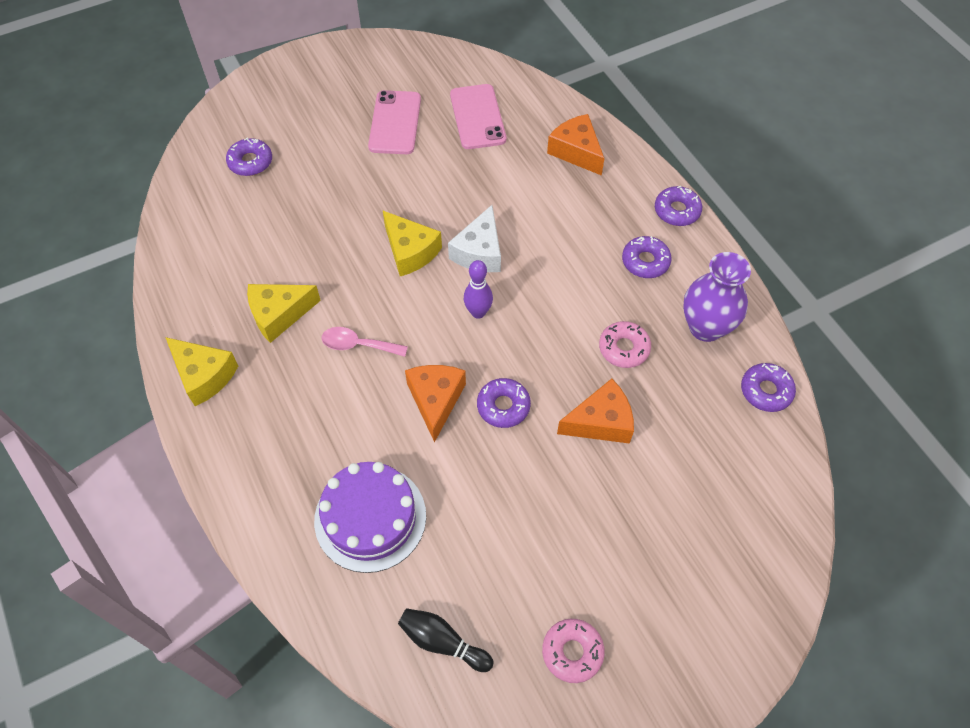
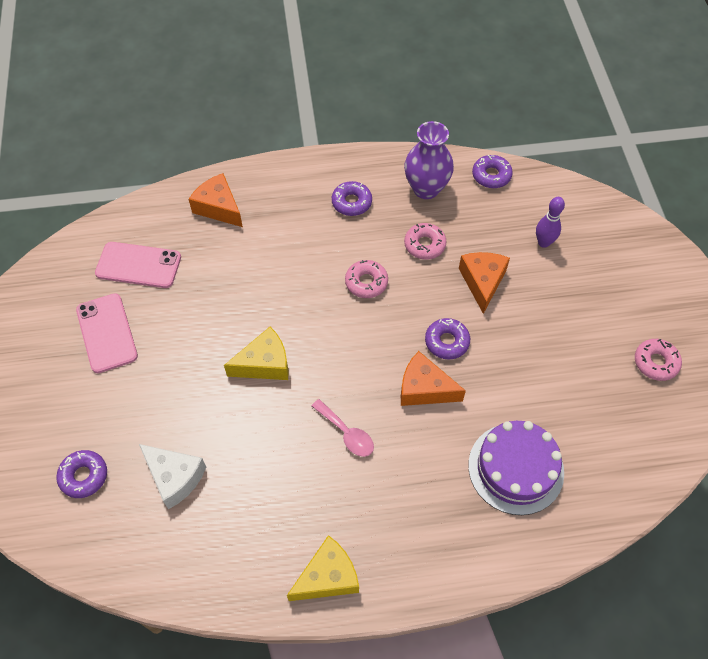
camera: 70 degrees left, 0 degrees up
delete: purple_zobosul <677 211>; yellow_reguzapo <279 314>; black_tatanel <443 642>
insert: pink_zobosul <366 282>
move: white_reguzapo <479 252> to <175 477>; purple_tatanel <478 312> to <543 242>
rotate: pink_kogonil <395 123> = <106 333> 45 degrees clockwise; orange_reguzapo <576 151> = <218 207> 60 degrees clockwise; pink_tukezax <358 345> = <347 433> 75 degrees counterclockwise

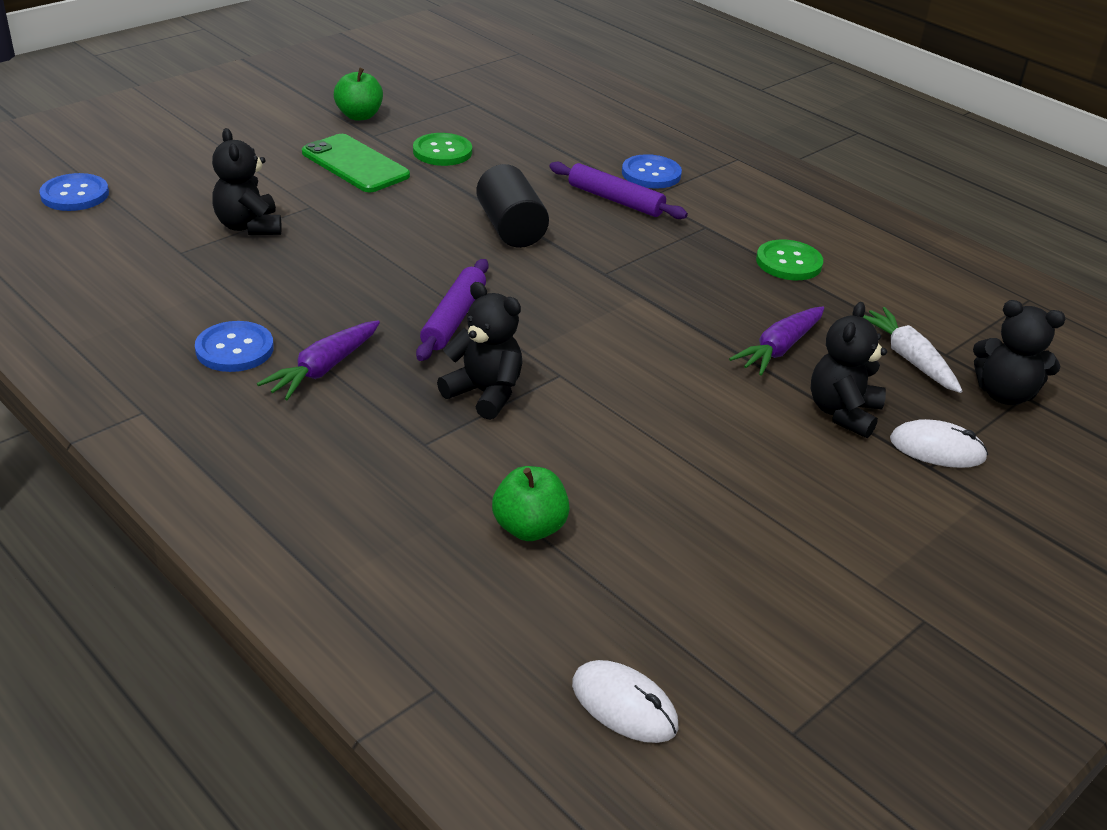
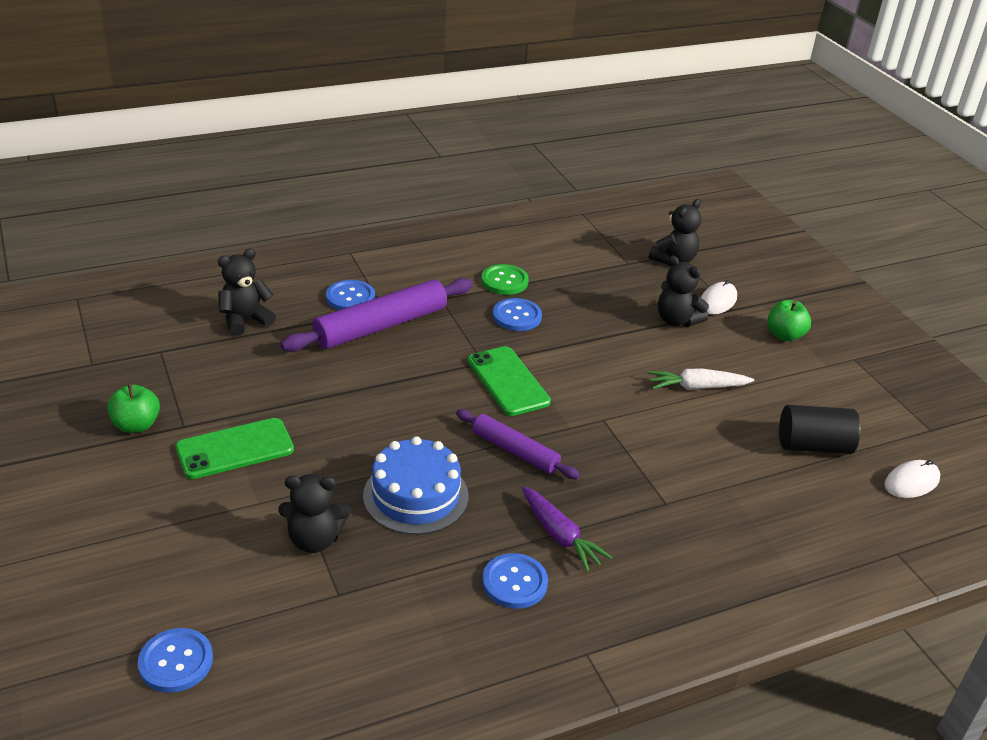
camera: 70 degrees left, 0 degrees up
delete: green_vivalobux <442 152>; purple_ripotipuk <779 349>
insert: blue_vivalobux <517 316>; green_kogonil <508 381>; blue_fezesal <416 496>
move: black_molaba <511 228> to <813 446>; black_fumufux <485 393> to <245 320>; white_ripotipuk <909 359> to <697 387>; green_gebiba <529 528> to <784 335>
resize: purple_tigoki <615 200> = <381 326> x1.66

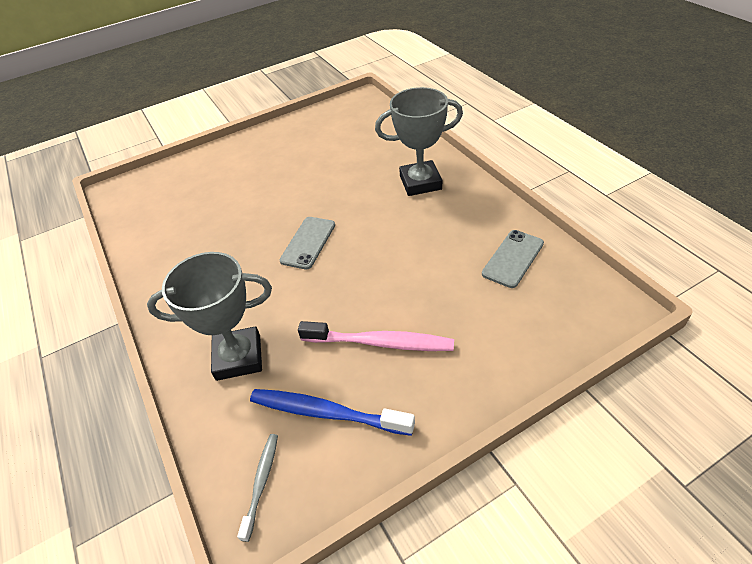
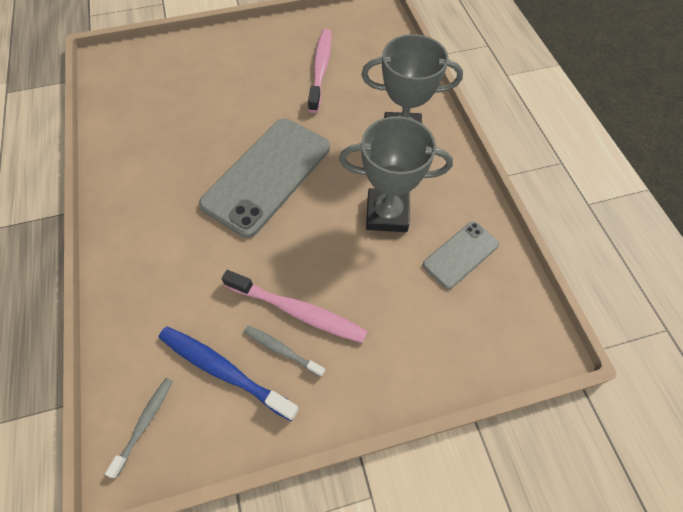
camera: 10 degrees right, 15 degrees up
insert: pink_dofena <320 69>; grey_dofena <282 350>
move: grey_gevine <238 357> to <387 214>
resize: grey_kogonil <308 243> = <267 175> x1.94

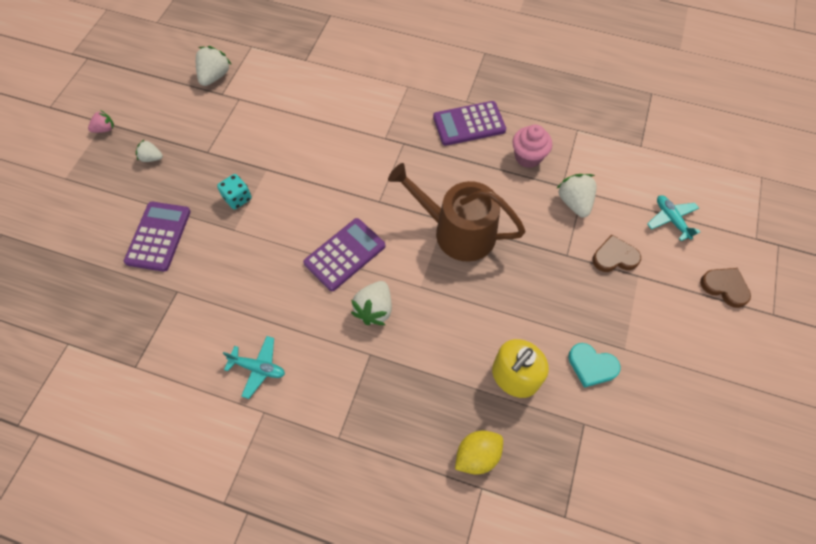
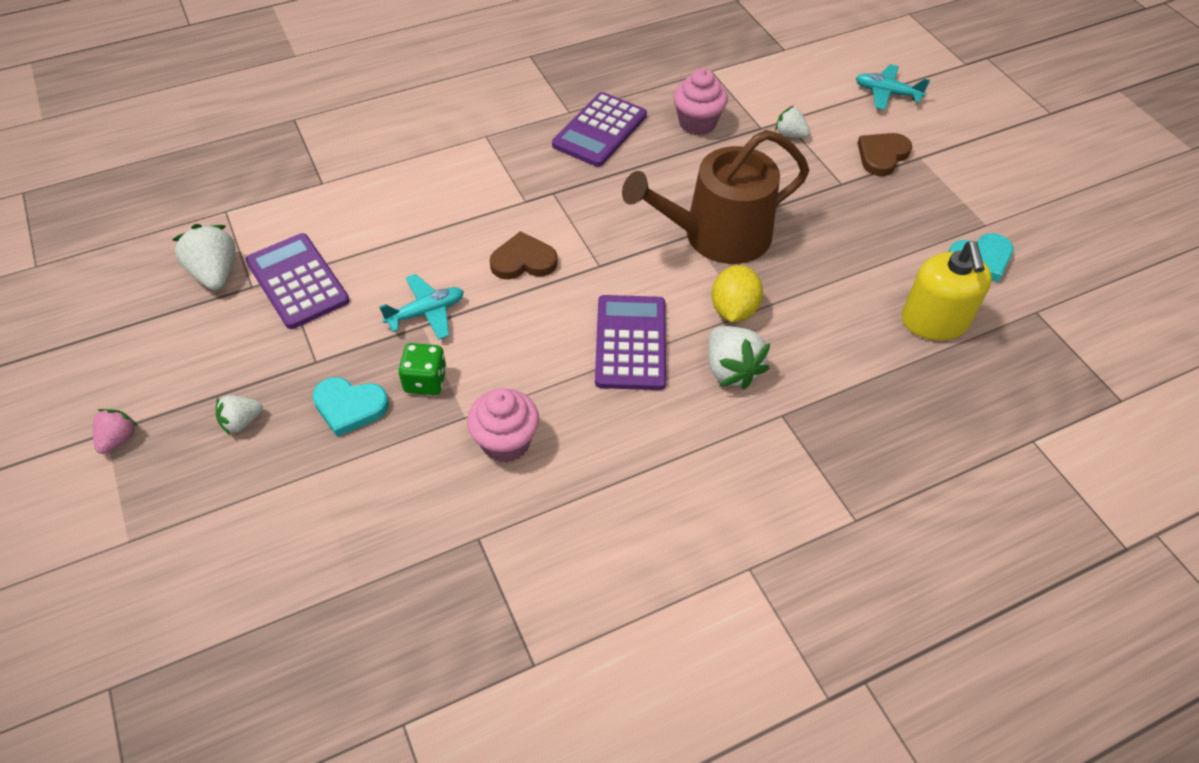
camera: 45 degrees left, 10 degrees down
insert: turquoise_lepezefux <350 407>; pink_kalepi <505 442>
move: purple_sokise <158 236> to <298 281>; brown_lepezefux <725 287> to <523 261>; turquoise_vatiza <258 368> to <426 312>; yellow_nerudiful <477 455> to <733 310>
recolor: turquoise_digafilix <237 198> to green_digafilix <425 381>
resize: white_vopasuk <574 202> = <790 134> x0.60

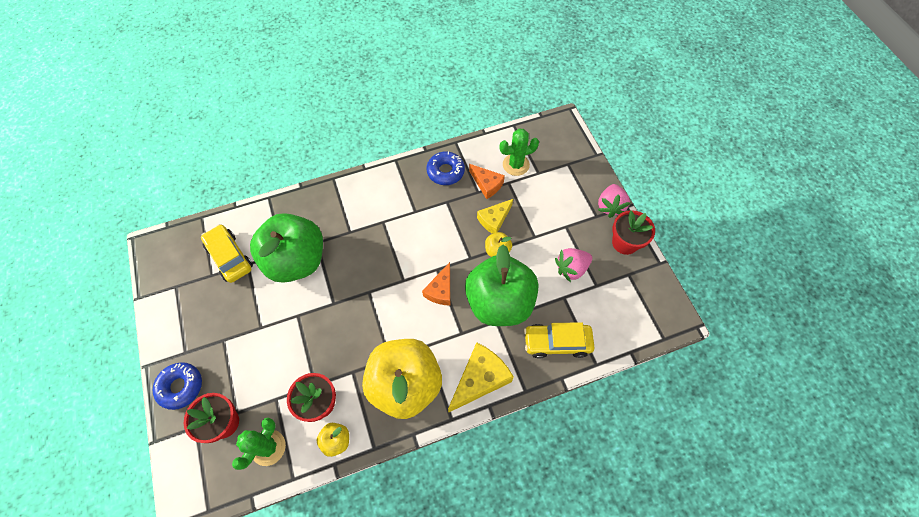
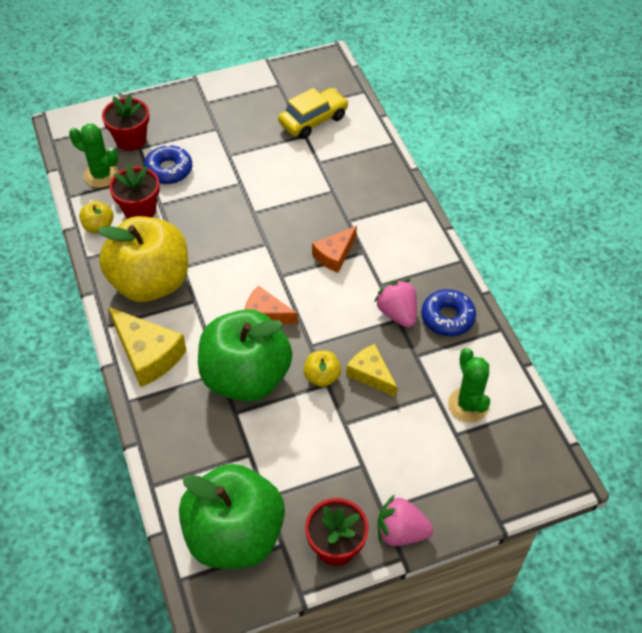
camera: 90 degrees right, 10 degrees down
delete: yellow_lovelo <557 343>
move: orange_reguzapo <487 184> to <334 255>; green_gebiba <296 261> to <235 535>; pink_vopasuk <571 268> to <397 313>; blue_zobosul <181 387> to <169 170>

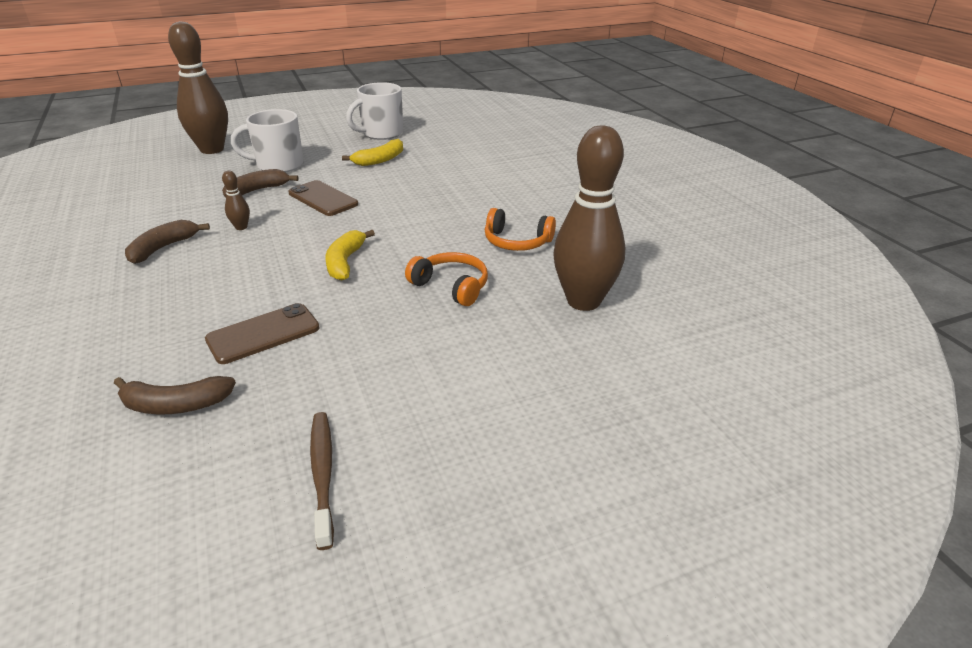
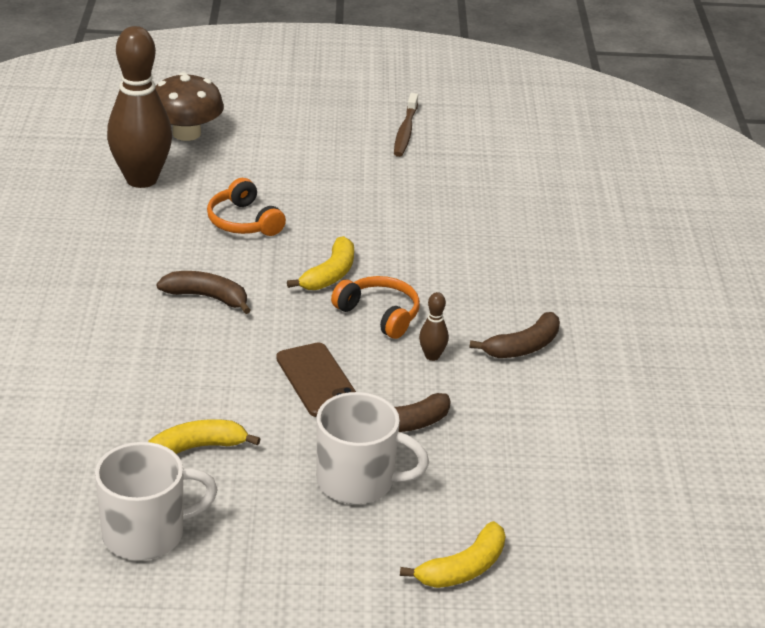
camera: 160 degrees left, 0 degrees up
delete: brown_kogonil <263 334>
insert: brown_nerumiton <186 133>
move: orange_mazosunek <517 241> to <379 315>; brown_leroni <176 405> to <207 297>
replace: brown_tatanel <212 149> to yellow_leroni <463 568>

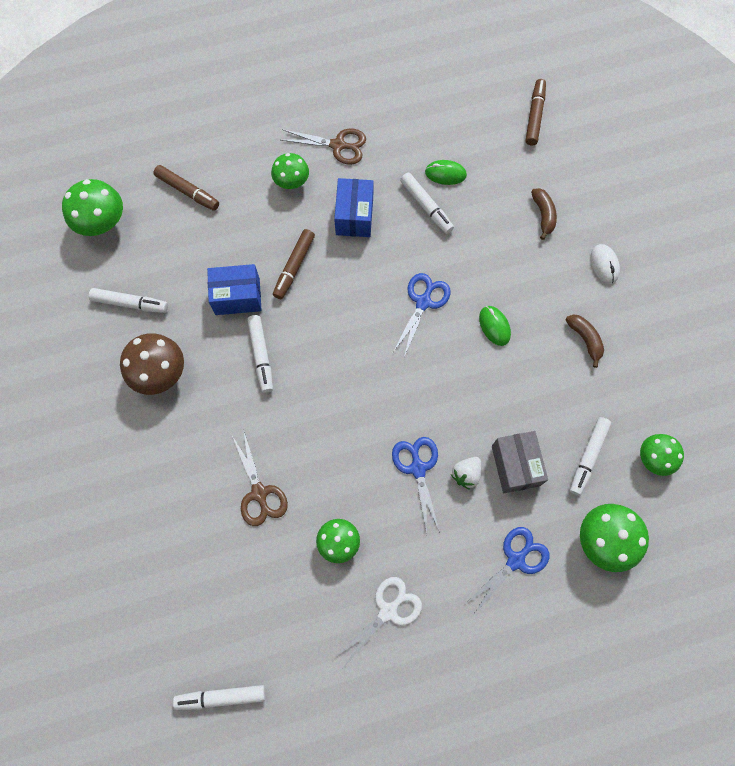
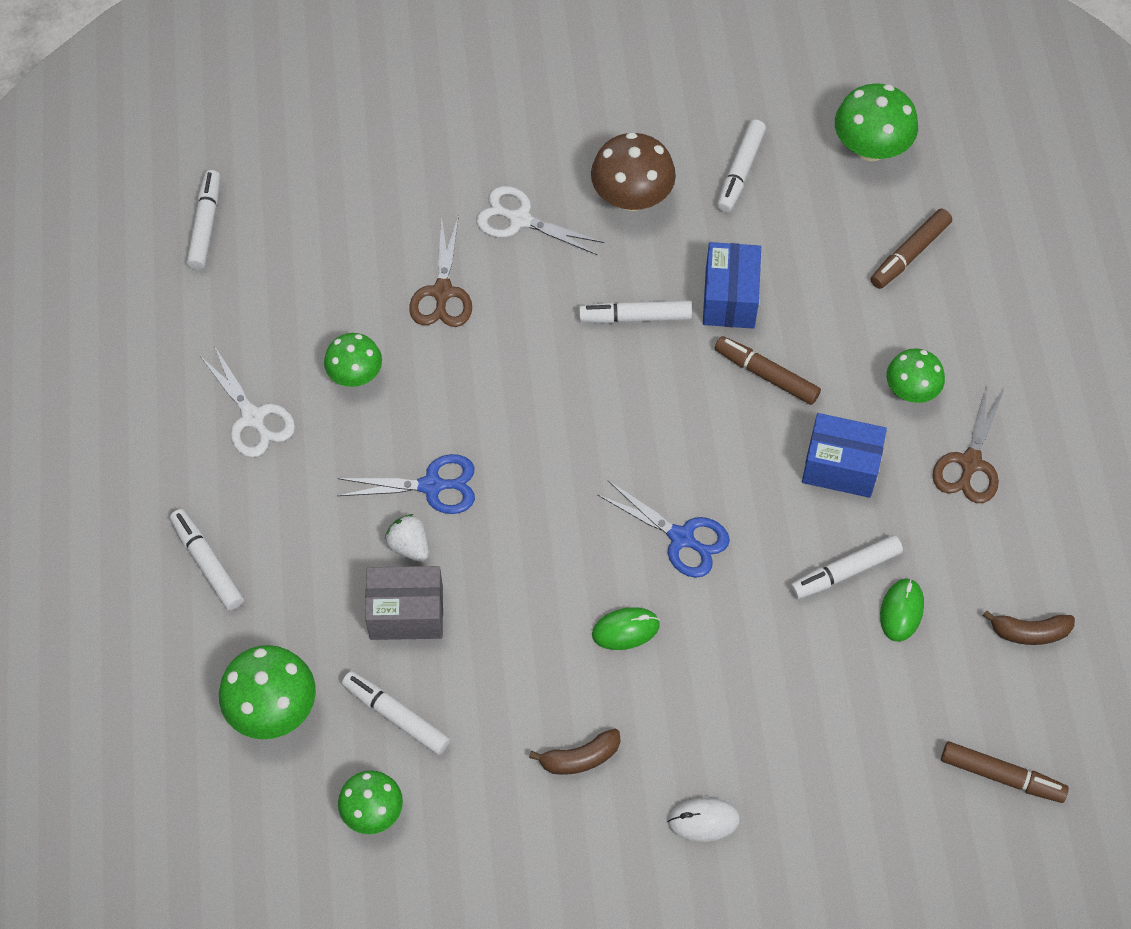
camera: 100 degrees right, 10 degrees down
delete: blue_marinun <516 560>
insert: white_marinun <520 219>; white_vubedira <207 563>
move: brown_leroni <543 215> to <1029 632>
rotate: brown_marinun <259 493> = <442 292> 75 degrees counterclockwise

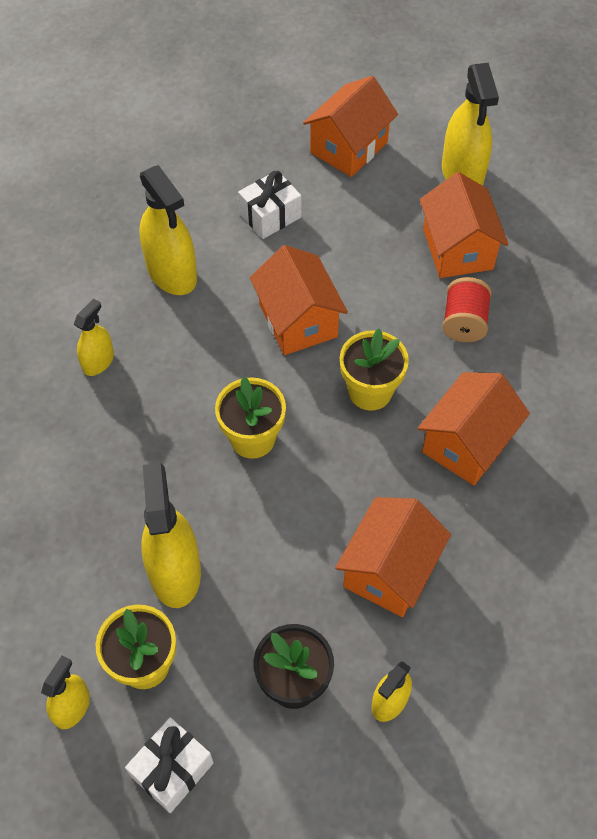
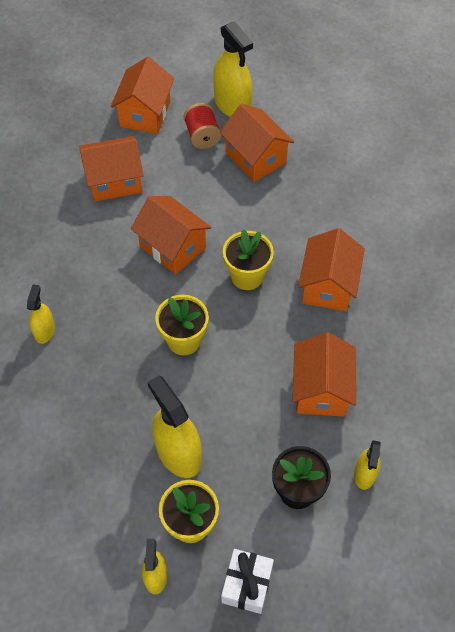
camera: 25 degrees left, 0 degrees up
delete: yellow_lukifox <172 273>
move: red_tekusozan <464 322> to <202 136>
replace: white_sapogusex <270 215> to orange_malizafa <114 181>

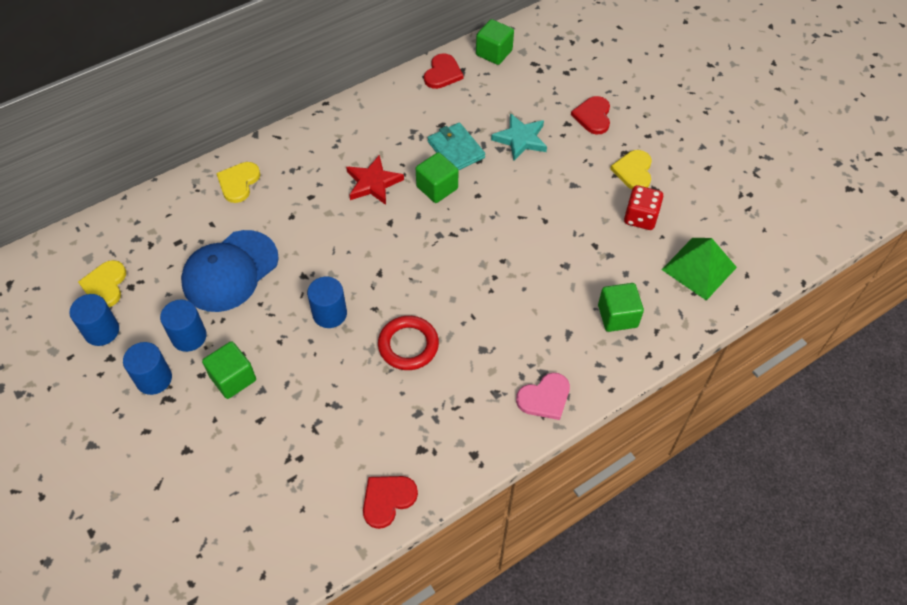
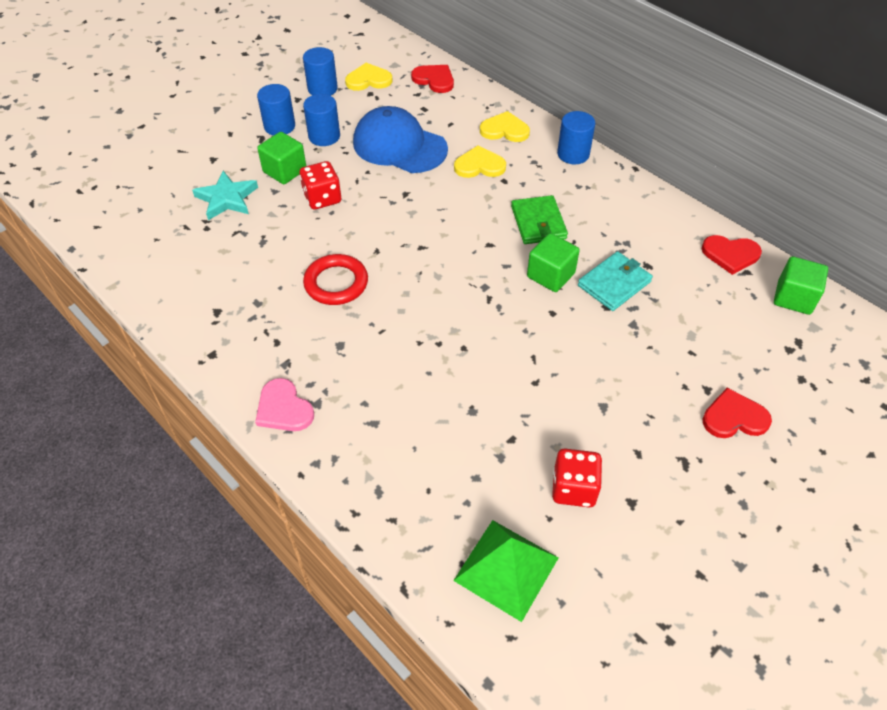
camera: 80 degrees right, 5 degrees down
delete: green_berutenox <617 316>
insert: red_digafilix <322 198>
move: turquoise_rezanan <520 139> to <227 198>; yellow_lepezefux <633 171> to <479 165>; blue_molaba <329 314> to <573 154>; red_lepezefux <387 499> to <434 80>
replace: red_rezanan <373 183> to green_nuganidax <538 223>

